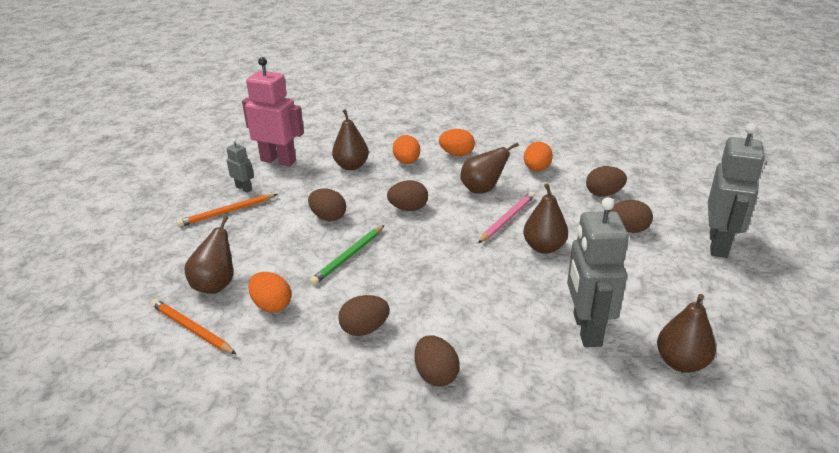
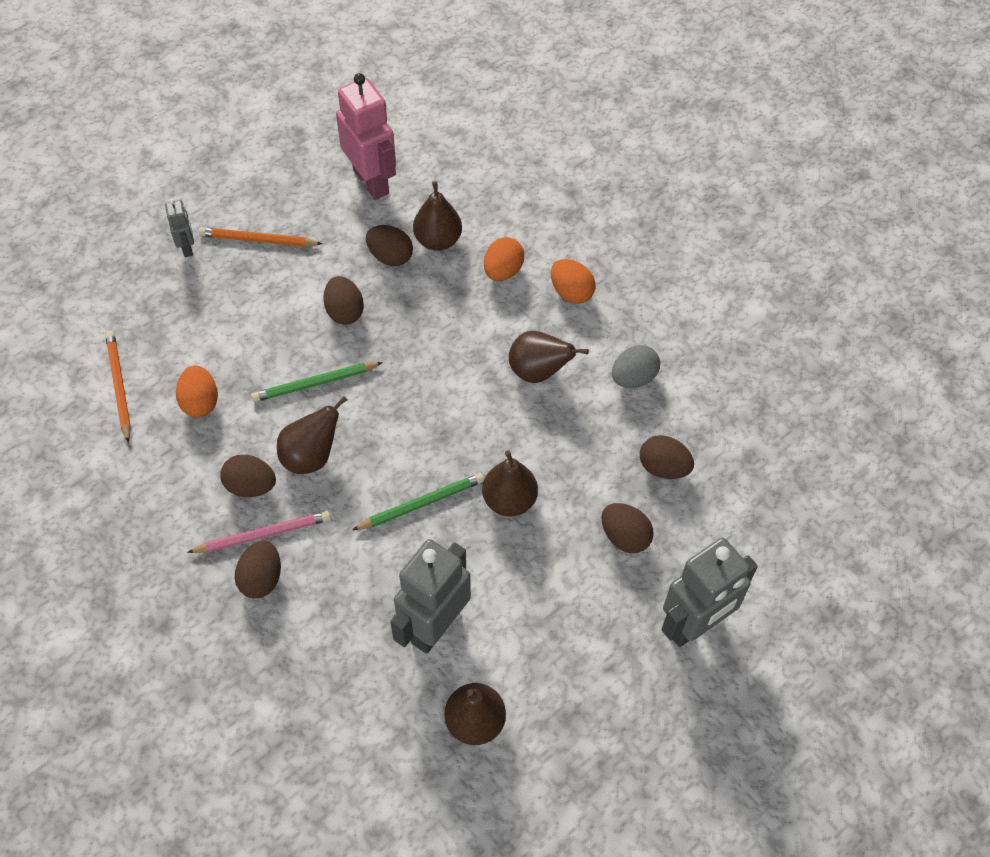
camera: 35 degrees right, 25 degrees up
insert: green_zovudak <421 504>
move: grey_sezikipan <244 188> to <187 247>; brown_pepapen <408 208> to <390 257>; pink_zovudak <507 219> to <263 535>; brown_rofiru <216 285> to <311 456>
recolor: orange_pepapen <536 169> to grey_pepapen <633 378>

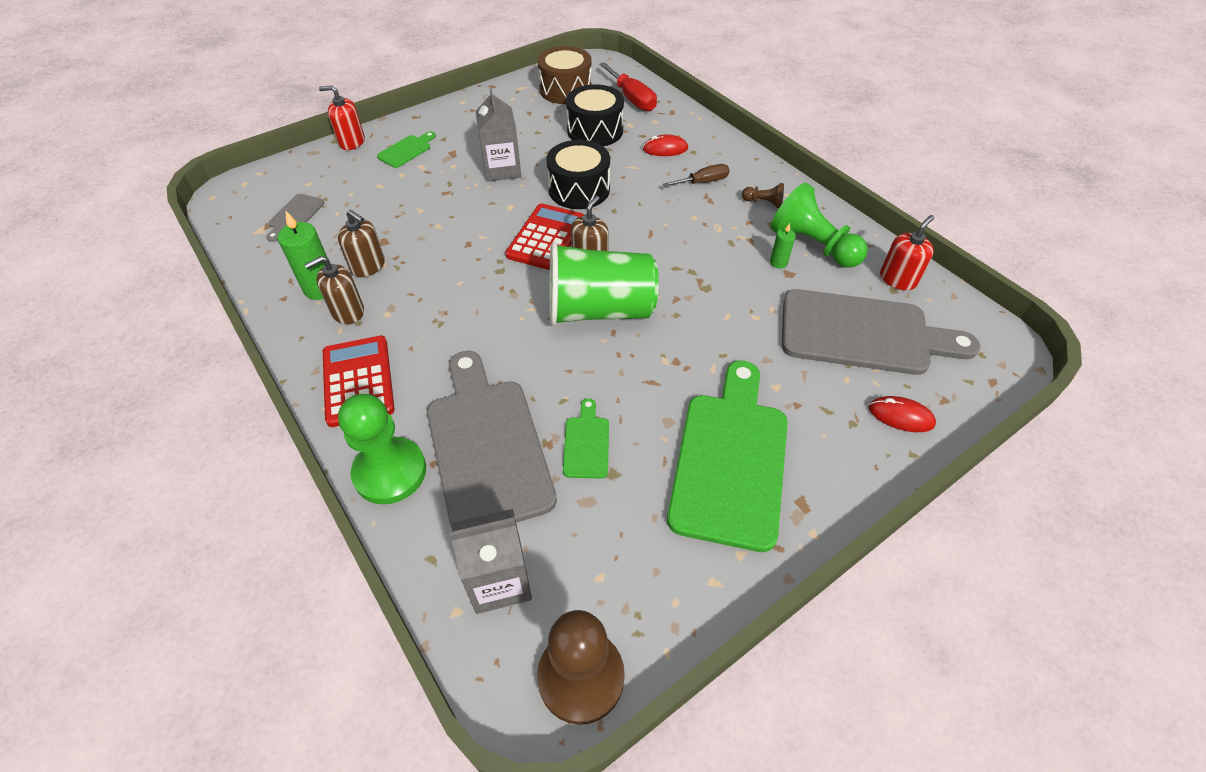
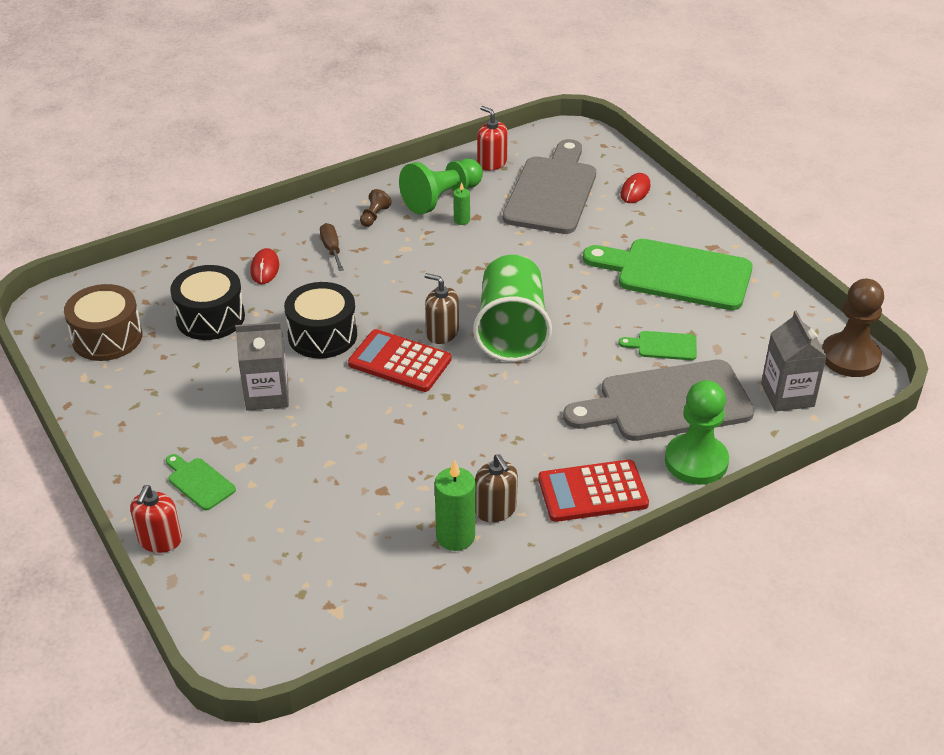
camera: 85 degrees left, 10 degrees down
delete: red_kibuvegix <632 99>; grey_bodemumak <295 216>; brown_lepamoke <368 266>

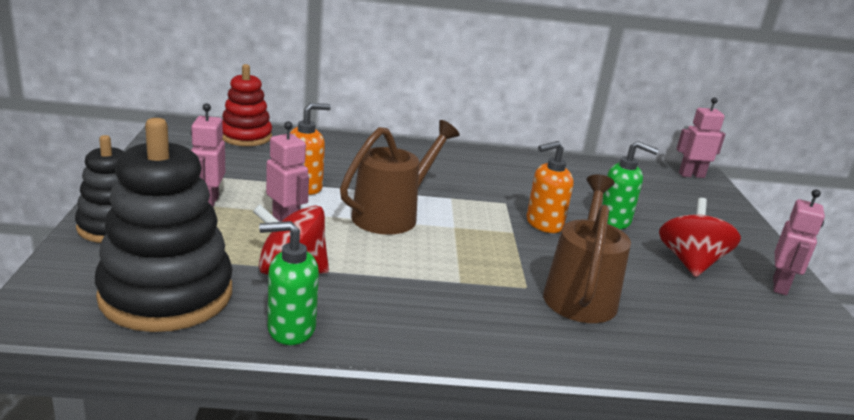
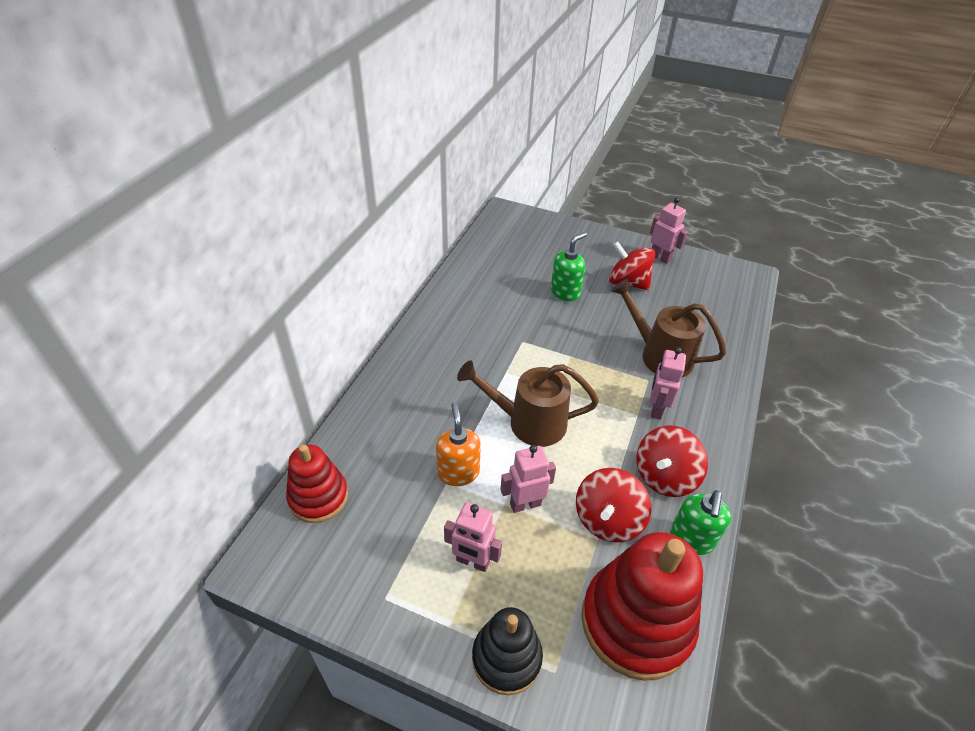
camera: 65 degrees left, 20 degrees up
delete: orange_lepamoke <543 224>
insert: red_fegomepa <664 476>
move: pink_sezikipan <691 175> to <656 409>
recolor: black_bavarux <166 294> to red_bavarux <636 622>
rotate: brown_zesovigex <392 214> = <528 422> 60 degrees counterclockwise

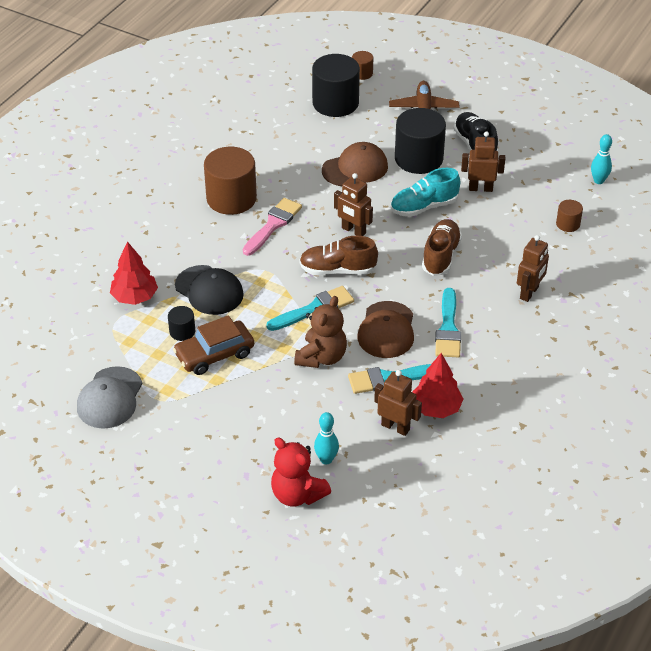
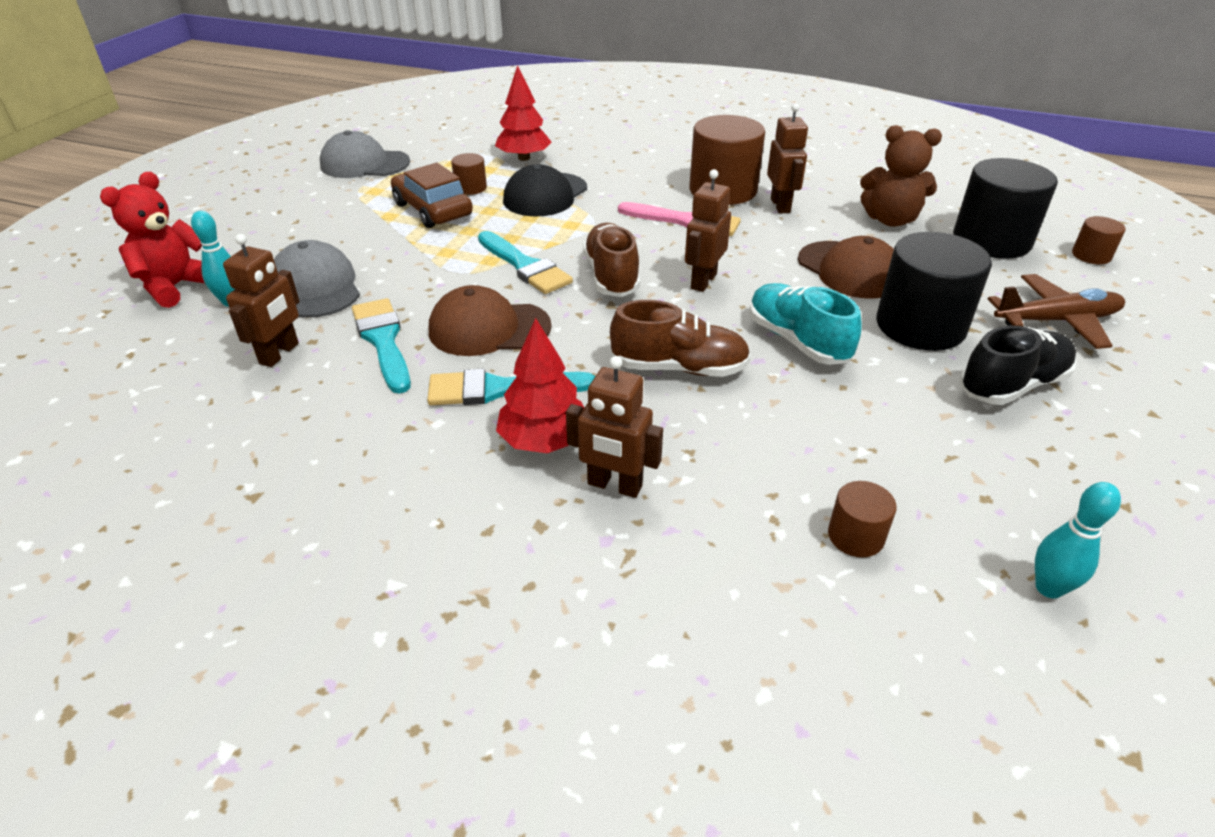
camera: 80 degrees right, 5 degrees down
insert: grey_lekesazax <315 287>
move: brown_sezikipan <480 188> to <780 206>; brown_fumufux <321 357> to <890 220>; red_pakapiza <436 408> to <544 441>
recolor: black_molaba <182 331> to brown_molaba <470 188>

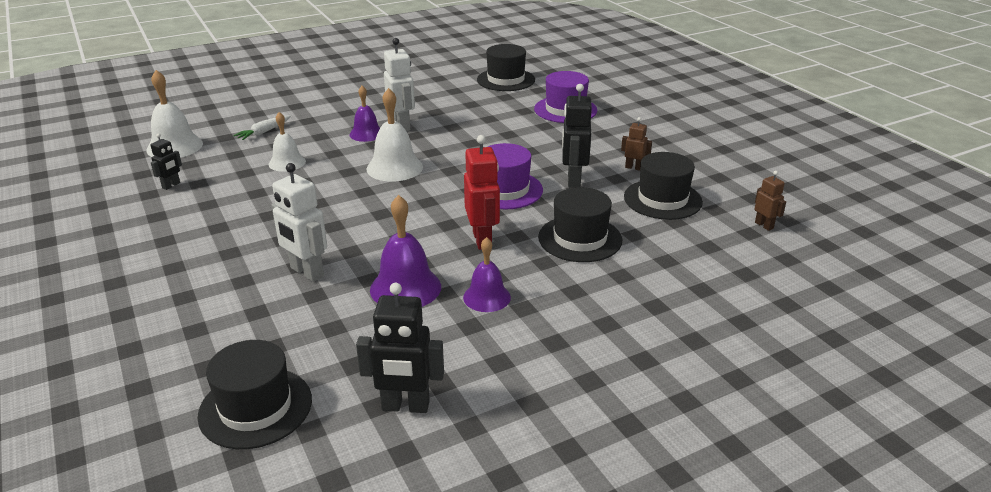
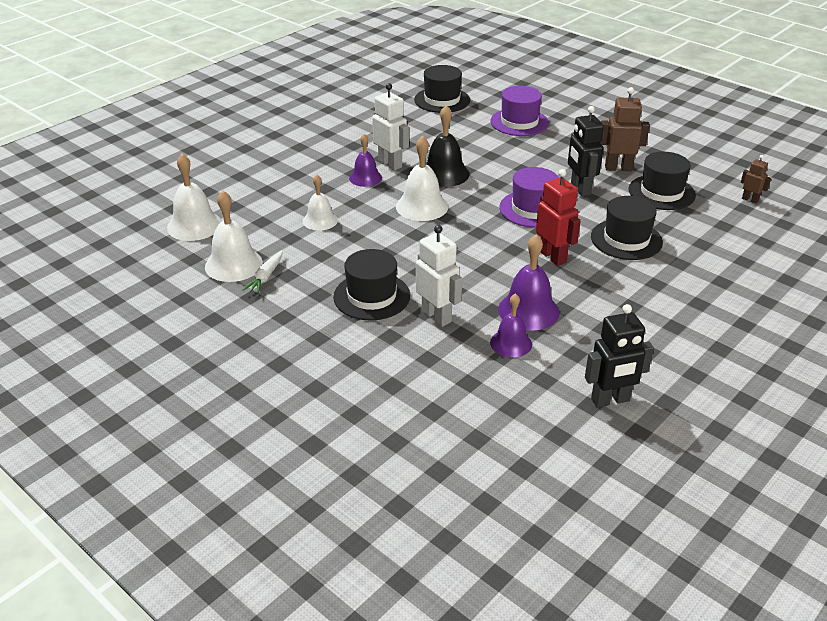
camera: 20 degrees left, 5 degrees up
insert: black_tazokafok <444 174>
move: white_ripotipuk <263 132> to <265 277>; purple_tazokafok <487 297> to <511 343>; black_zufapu <255 407> to <371 296>
replace: black_sezikipan <171 185> to white_tazokafok <233 264>
rotate: white_sezikipan <306 272> = <437 316> 150 degrees counterclockwise
resize: brown_sezikipan <633 167> = <618 168> x1.80

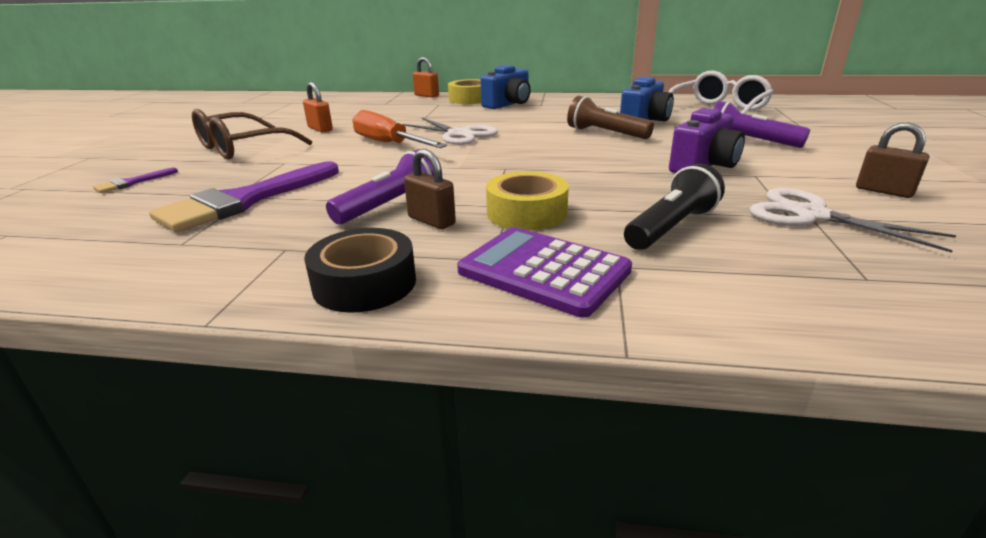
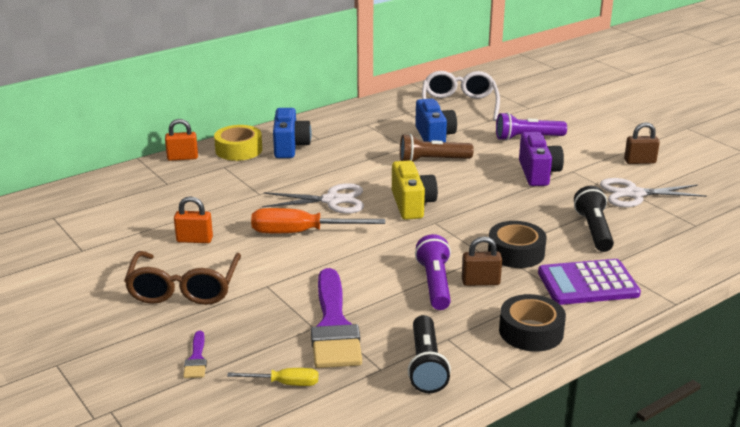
camera: 45 degrees left, 0 degrees up
insert: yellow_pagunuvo <412 204>; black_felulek <426 365>; yellow_kibuvegix <285 383>
recolor: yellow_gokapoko <526 213> to black_gokapoko <516 252>

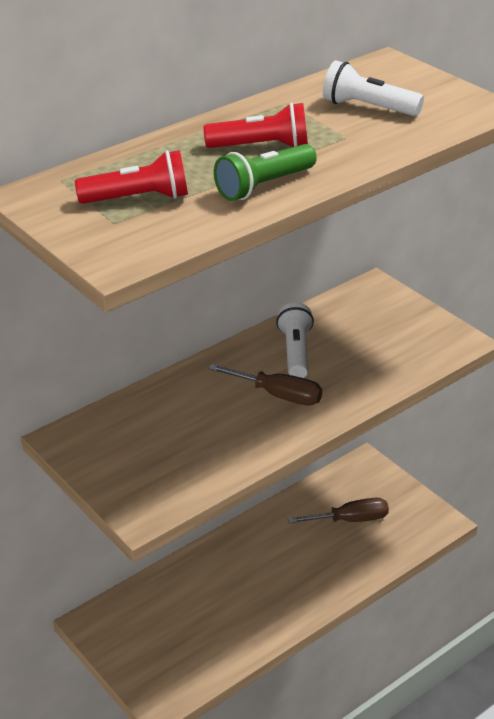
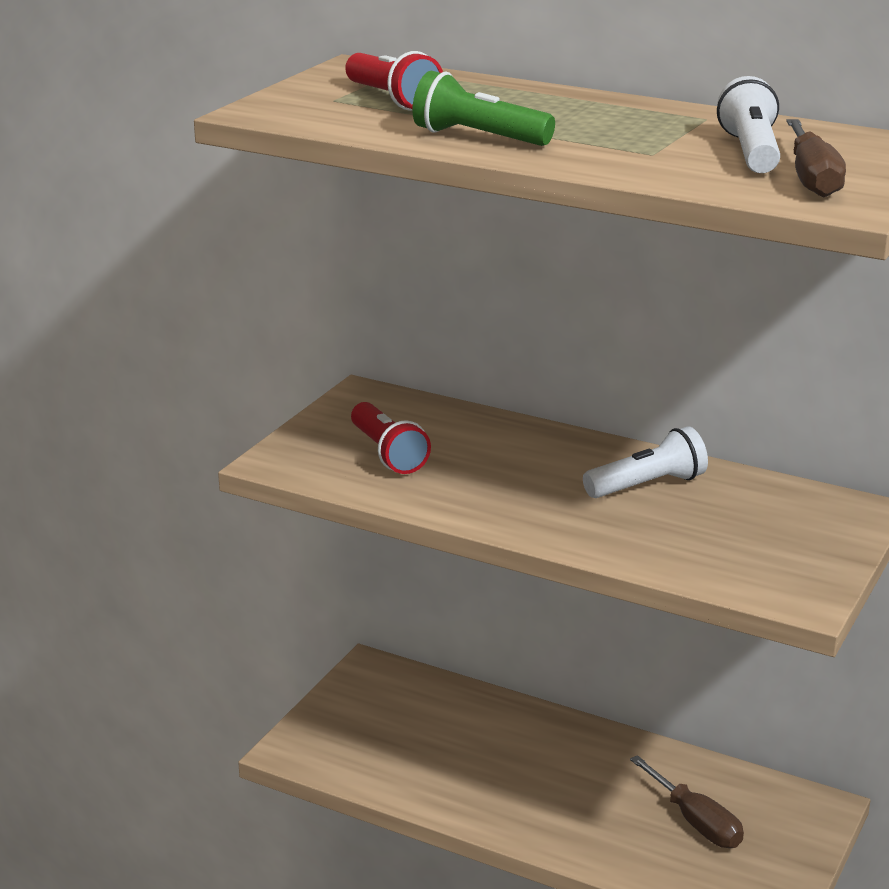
camera: 65 degrees right, 10 degrees down
move: red_felulek <261 146> to <388 453>; brown_kibuvegix <278 395> to <812 178>

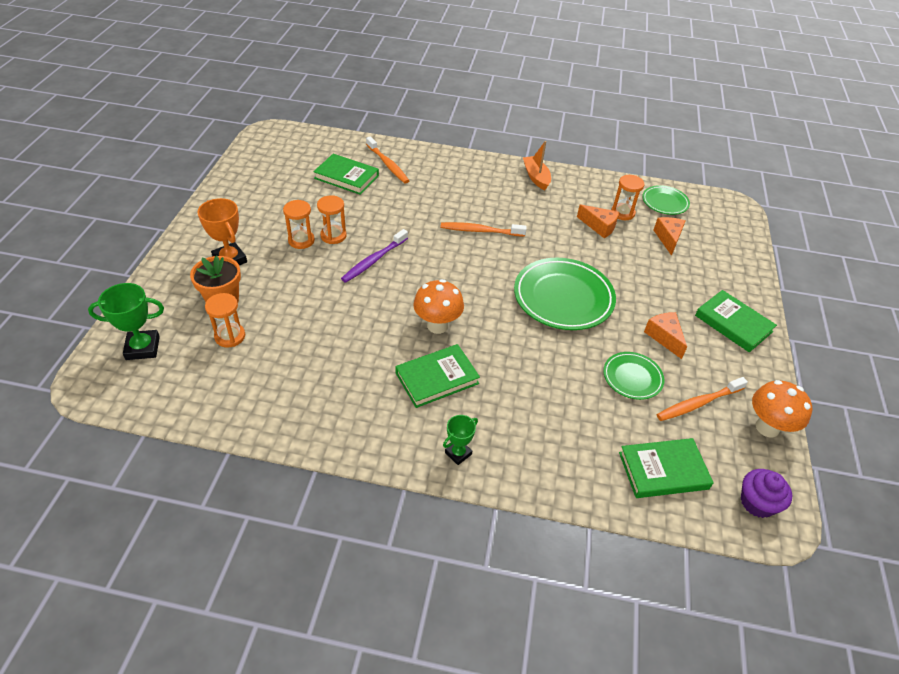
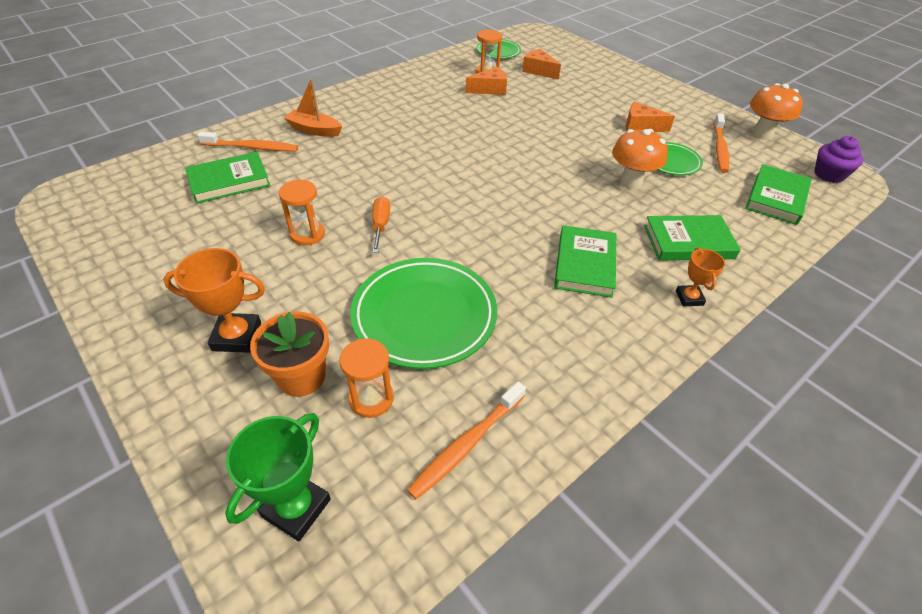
camera: 50 degrees left, 0 degrees up
delete: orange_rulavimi <301 240>
move: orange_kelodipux <536 177> to <314 130>; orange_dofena <480 231> to <466 444>; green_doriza <563 297> to <424 316>; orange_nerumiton <437 326> to <631 182>; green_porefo <733 324> to <688 242>
replace: purple_dofena <374 260> to orange_kibuvegix <381 225>
recolor: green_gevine <458 453> to orange_gevine <689 298>

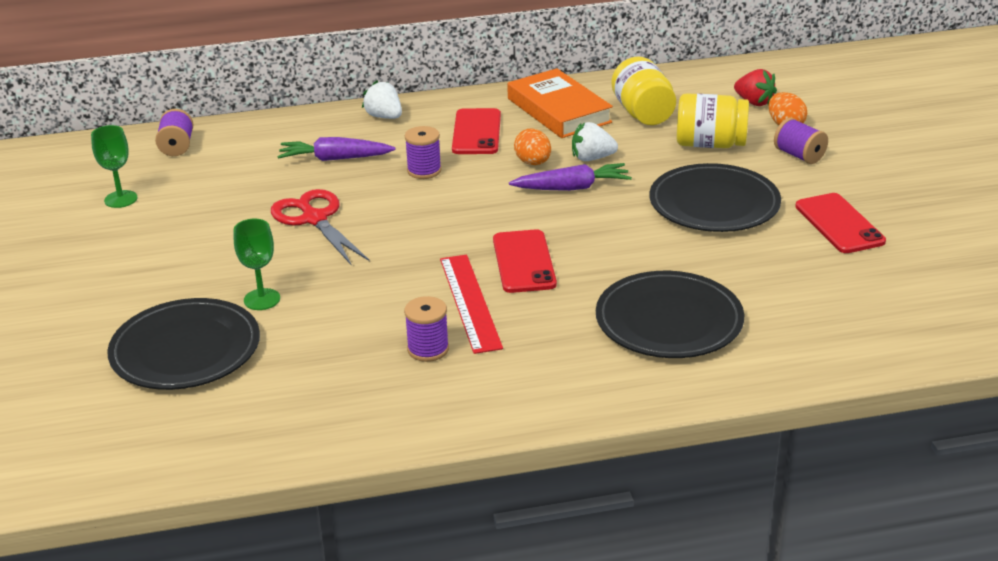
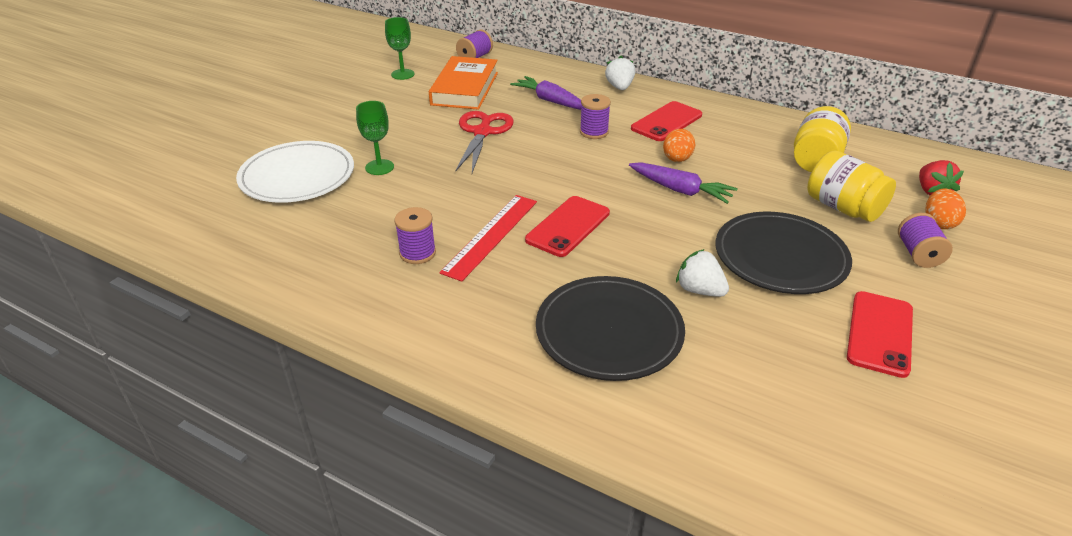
camera: 40 degrees right, 5 degrees up
move: orange_porefo <559 110> to <465 88>; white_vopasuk <592 158> to <699 290>
recolor: black_doriza <185 350> to white_doriza <297 176>

